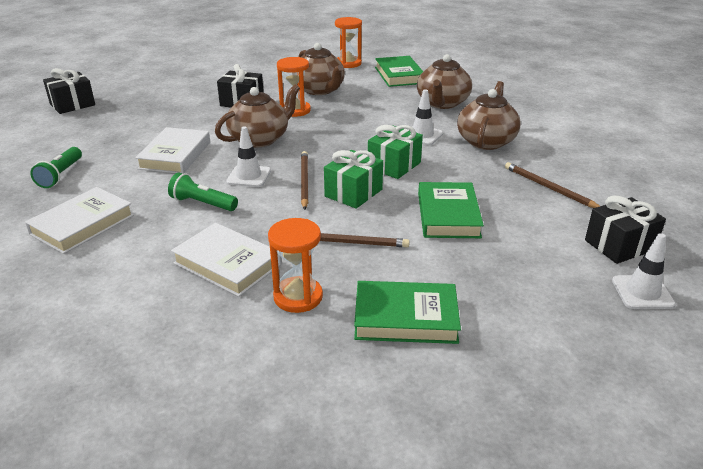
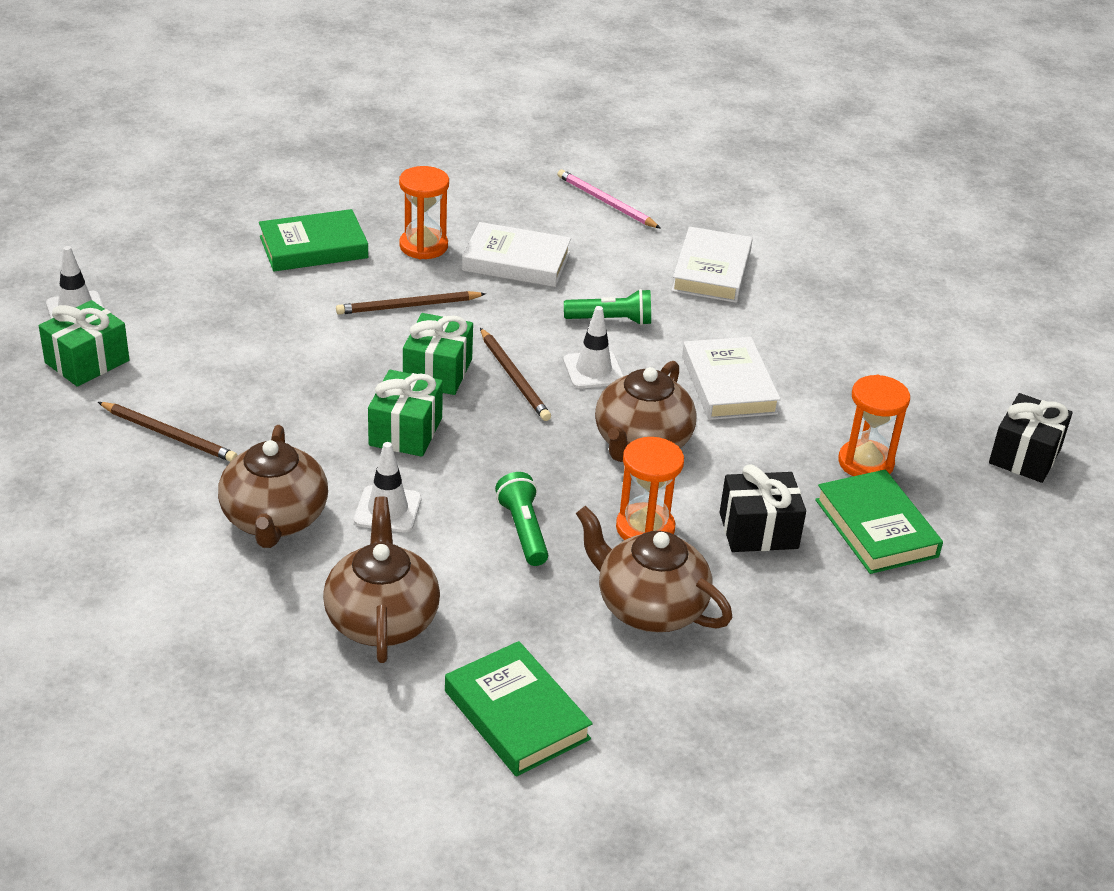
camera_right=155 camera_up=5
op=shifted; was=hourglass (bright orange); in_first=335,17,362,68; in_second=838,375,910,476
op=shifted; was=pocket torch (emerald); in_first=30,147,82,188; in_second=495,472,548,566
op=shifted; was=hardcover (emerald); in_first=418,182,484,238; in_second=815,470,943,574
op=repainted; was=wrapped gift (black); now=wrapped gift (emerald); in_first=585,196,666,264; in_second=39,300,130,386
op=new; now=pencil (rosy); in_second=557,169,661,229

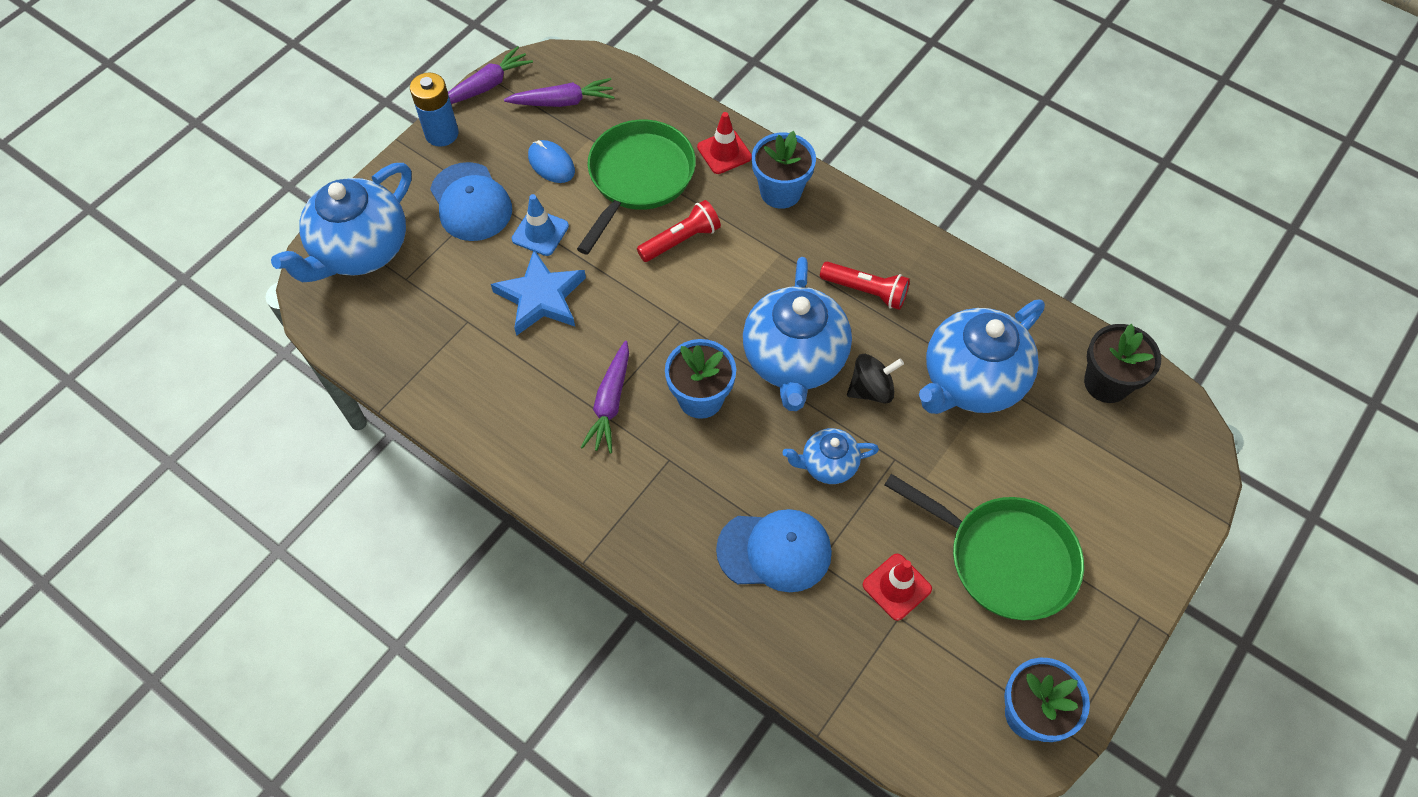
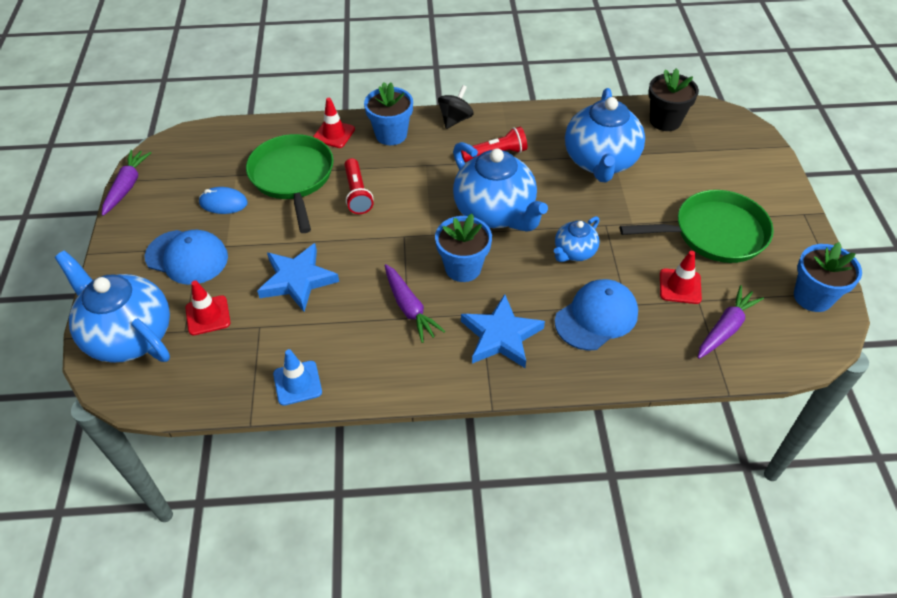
camera_right=-40 camera_up=-10
op=gone; was=power cell (royal blue); in_first=410,72,459,147
op=shifted; was=carrot (violet); in_first=504,78,614,107; in_second=698,285,764,359
op=rotated; was=china teapot (royal blue); in_first=271,163,412,282; in_second=54,251,170,363; clockwise=135
op=shifted; was=safety cone (royal blue); in_first=512,194,569,256; in_second=273,349,322,406
op=rotated; was=pocket torch (red); in_first=637,200,721,262; in_second=344,158,373,214; clockwise=150
op=shifted; was=toy top (black); in_first=847,354,904,404; in_second=438,85,474,129
op=new; now=safety cone (red); in_second=185,280,231,335
op=new; now=five-pointed star (royal blue); in_second=461,294,545,368

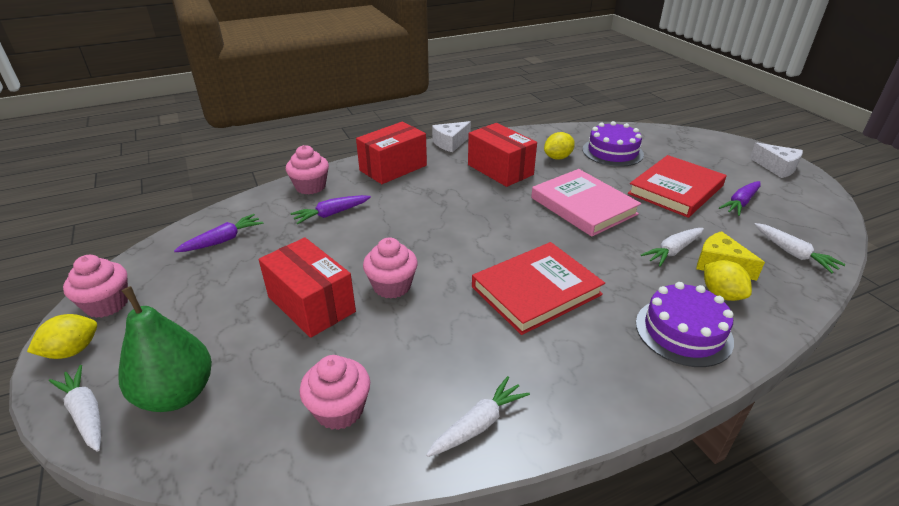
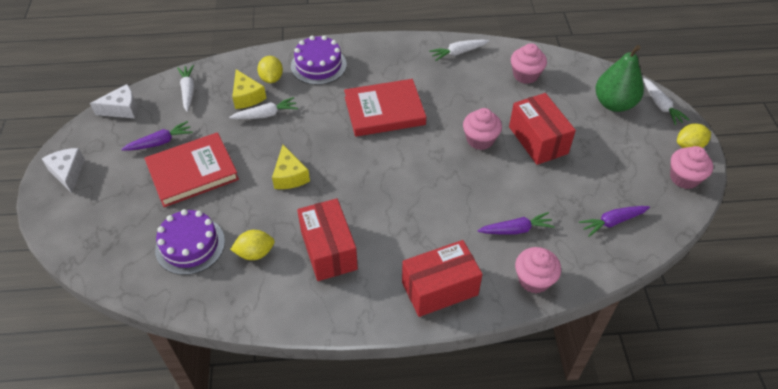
camera_right=-160 camera_up=15
op=shifted; was=cheese (snow-white); in_first=432,121,471,152; in_second=90,84,137,118
op=swapped; was=hardcover (rosy); now=cheese (golden); in_first=531,169,641,237; in_second=272,145,310,189

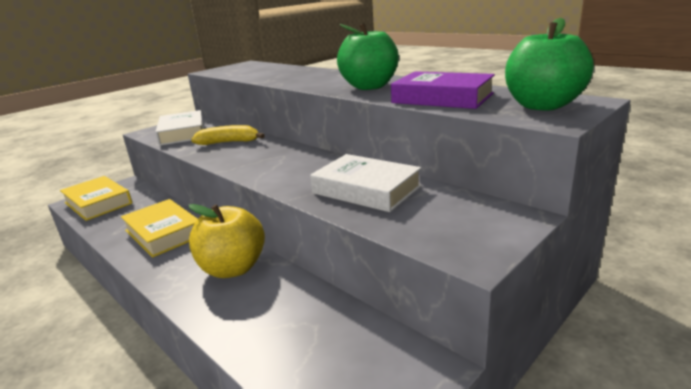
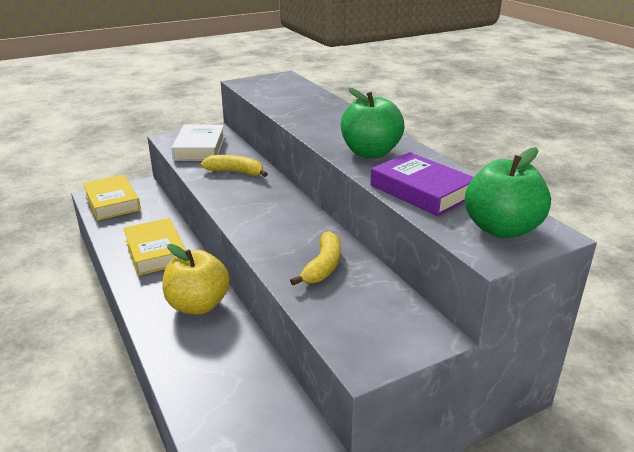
camera_right=15 camera_up=5
op=swapped; was=hardcover (snow-white); now=banana (golden); in_first=310,154,422,212; in_second=290,231,341,285

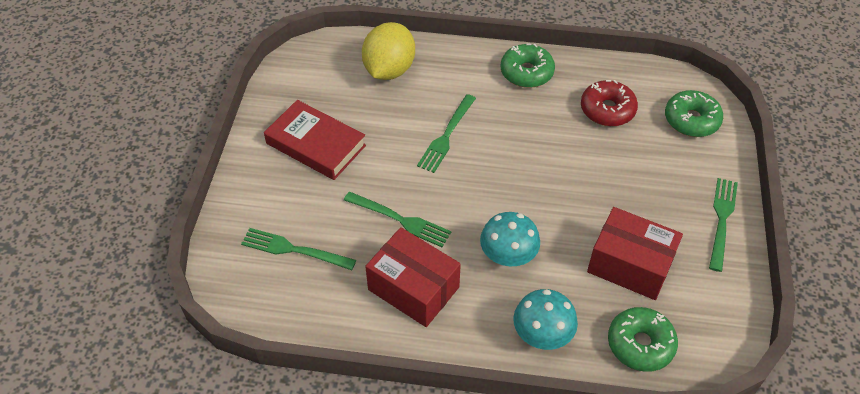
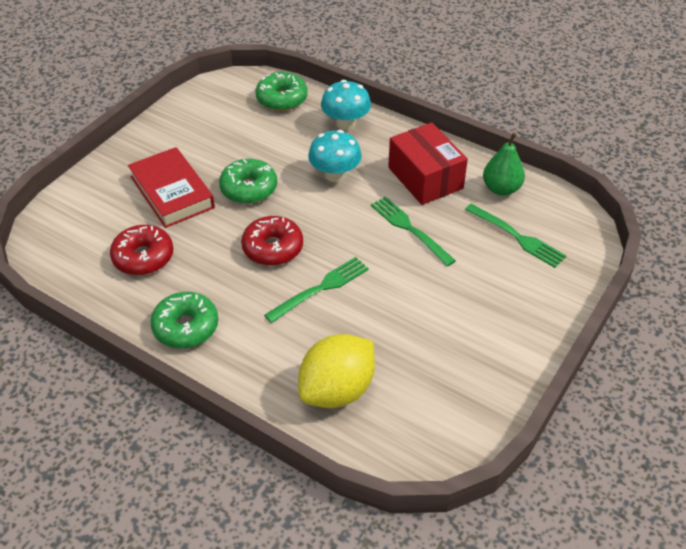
camera_right=-155 camera_up=-5
op=shifted; was=donut (emerald); in_first=665,90,723,137; in_second=219,159,277,204
op=shifted; was=hardcover (red); in_first=264,100,366,180; in_second=128,147,215,228
op=gone; was=table fork (emerald); in_first=709,178,738,272
op=gone; was=parcel (red); in_first=587,207,683,300
op=new; now=pear fruit (emerald); in_second=483,133,525,196
op=new; now=donut (red); in_second=241,216,303,266

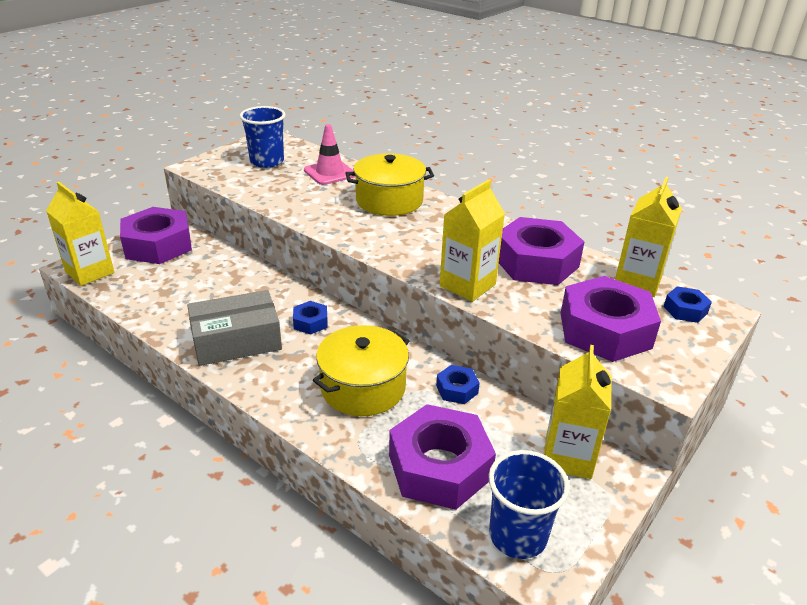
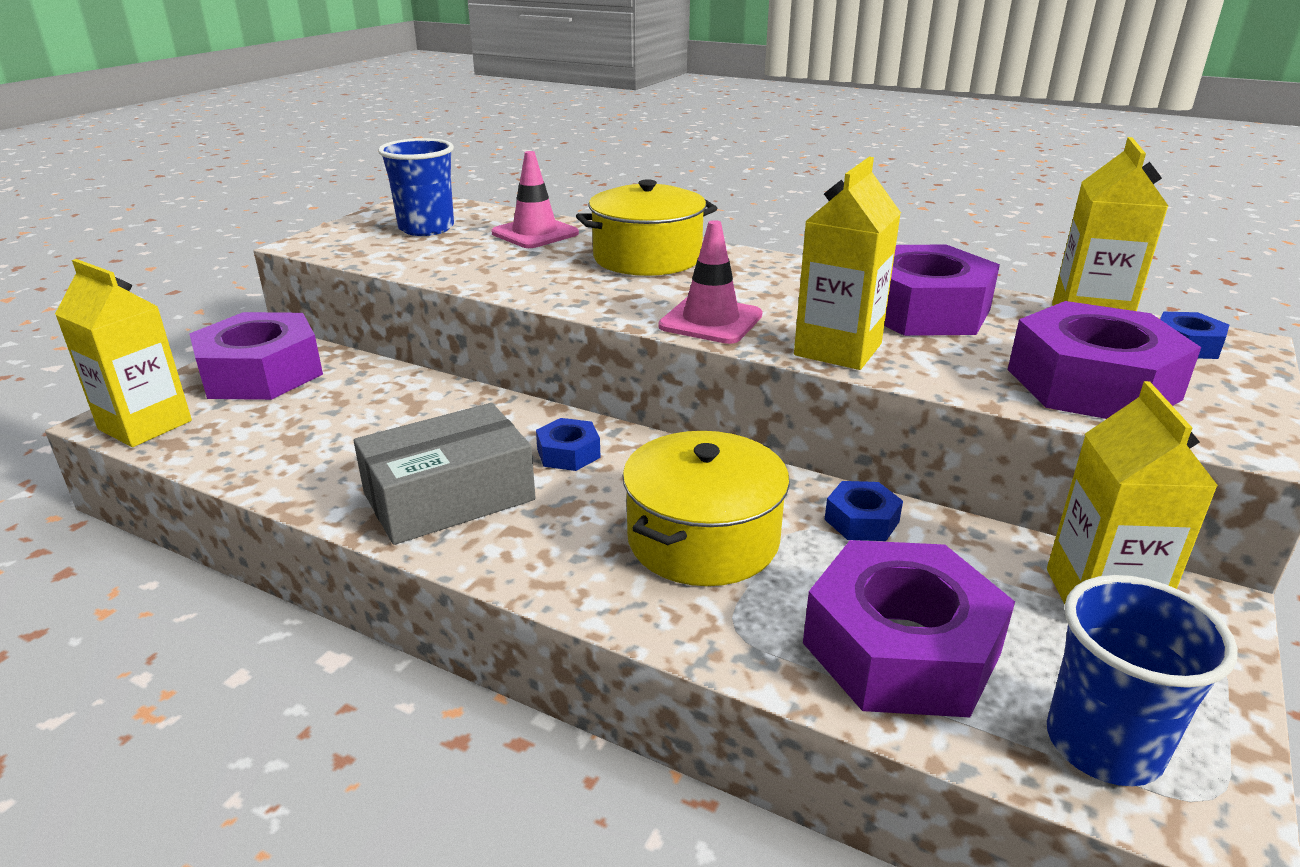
camera_right=-10 camera_up=-5
op=new; now=safety cone (rosy); in_second=658,220,763,344

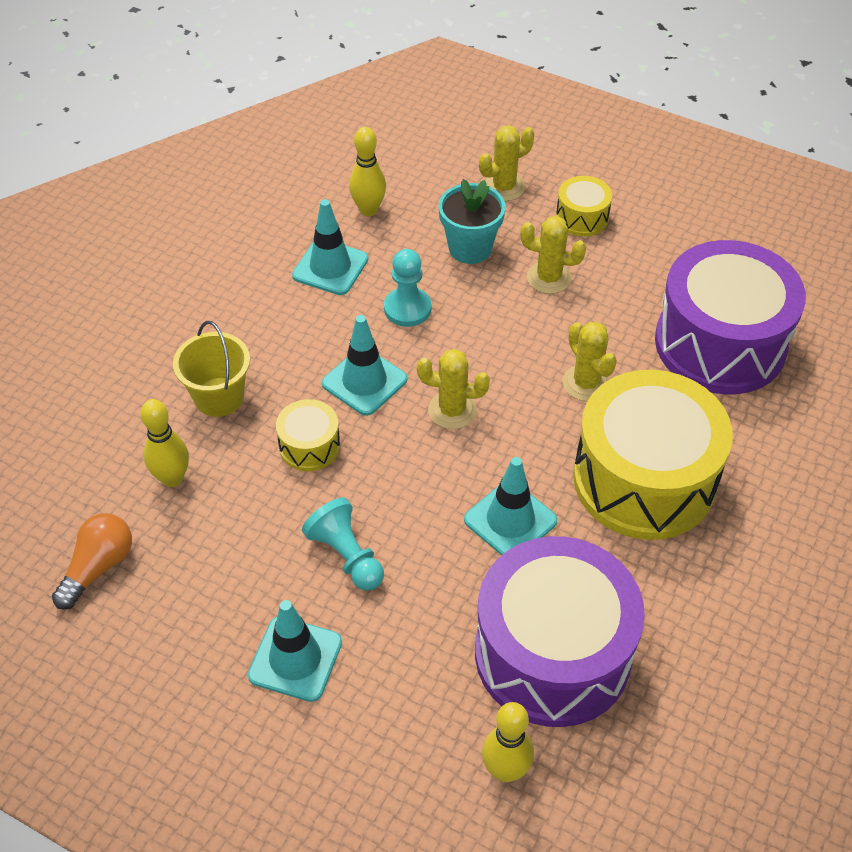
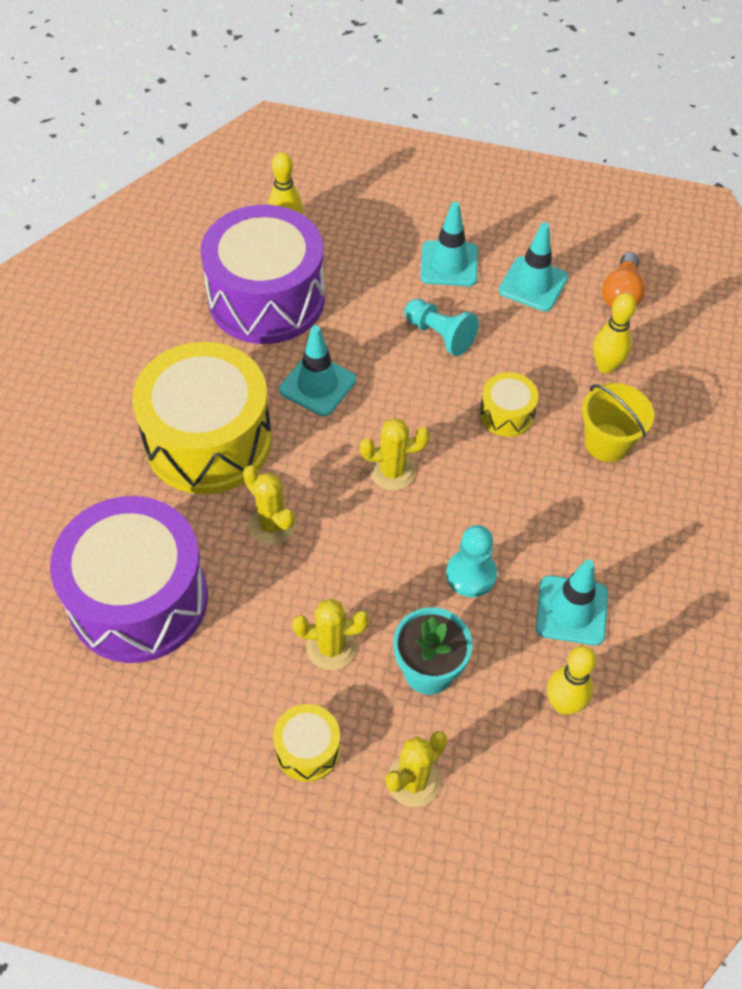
camera_right=165 camera_up=5
op=shifted; was=safety cone (turquoise); in_first=322,315,407,416; in_second=499,222,568,311

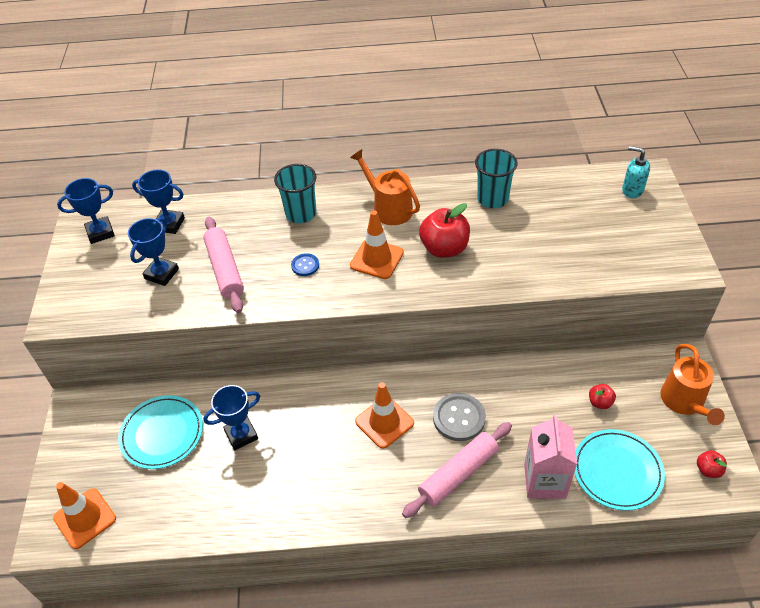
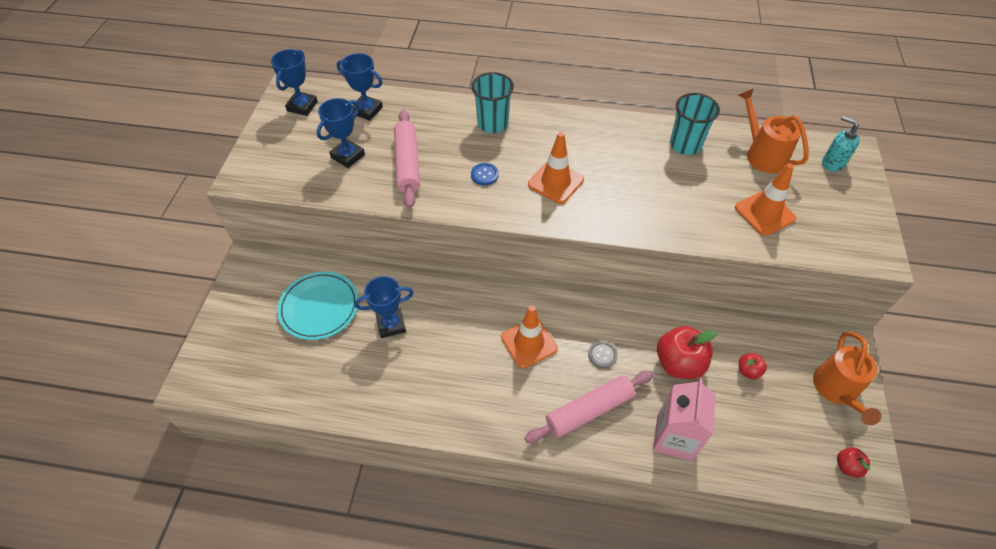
camera_right=10 camera_up=5
op=shifted; was=watering can (bright orange); in_first=350,149,420,225; in_second=739,88,809,173
op=rotated; was=trophy (royal blue); in_first=57,178,115,244; in_second=271,49,318,116; clockwise=-60
op=shifted; was=apple (red); in_first=419,203,470,258; in_second=657,326,717,379
op=scaled; was=shirt button (grey); in_first=433,393,486,441; in_second=588,341,618,368; ratio=0.55
op=gone; was=plate (turquoise); in_first=574,429,665,511
op=shifted; was=safety cone (bright orange); in_first=53,482,116,549; in_second=735,163,796,236

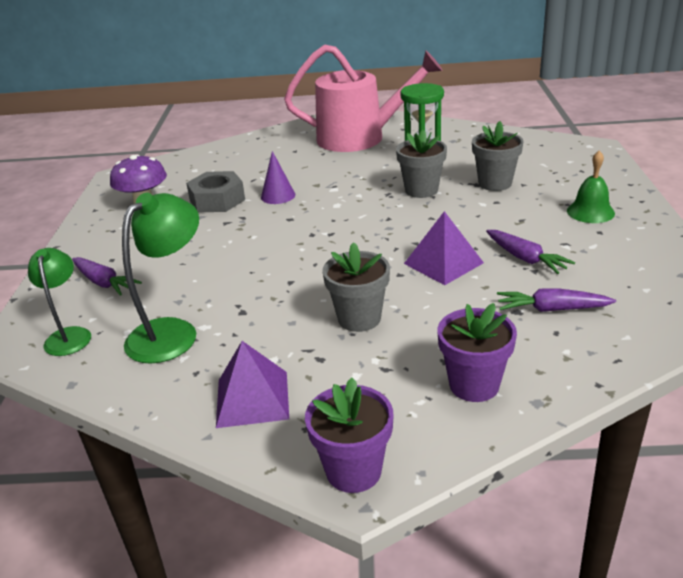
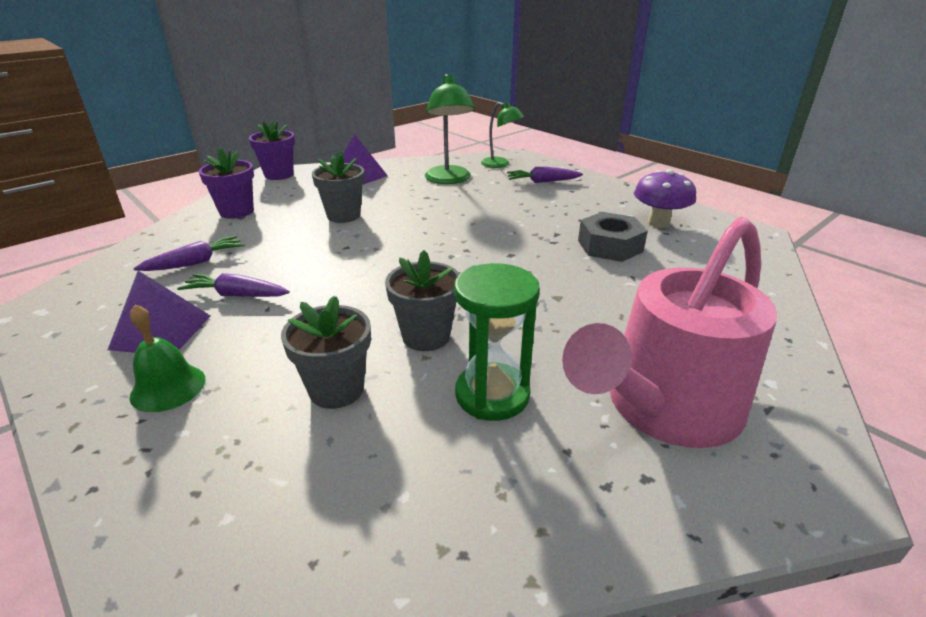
camera_right=135 camera_up=0
op=gone; was=cone shape (violet); in_first=261,151,295,204
op=shifted; was=solid pyramid (violet); in_first=404,211,484,285; in_second=108,271,211,353

